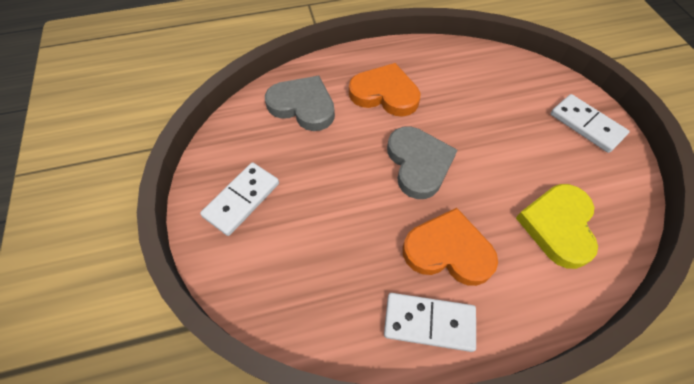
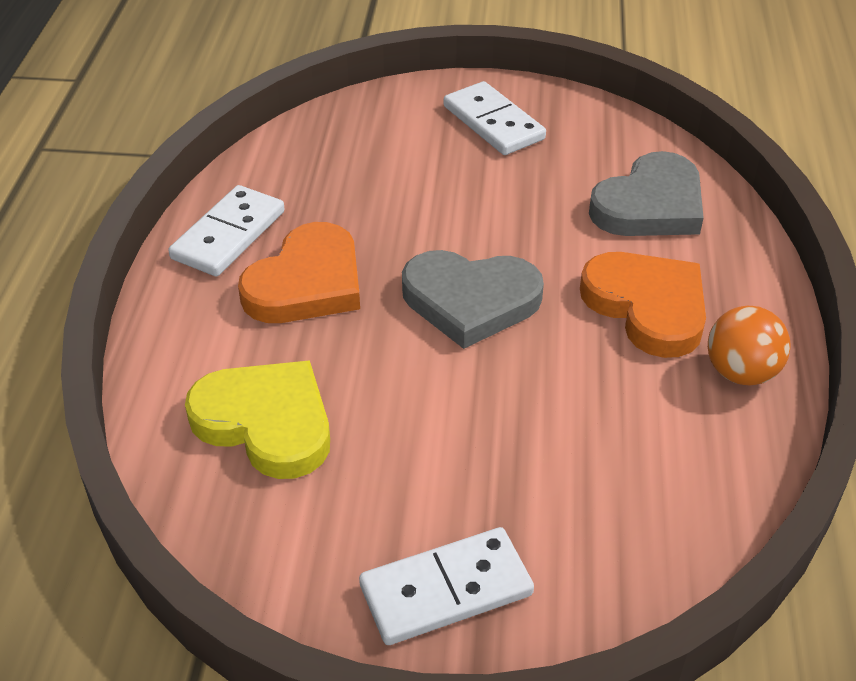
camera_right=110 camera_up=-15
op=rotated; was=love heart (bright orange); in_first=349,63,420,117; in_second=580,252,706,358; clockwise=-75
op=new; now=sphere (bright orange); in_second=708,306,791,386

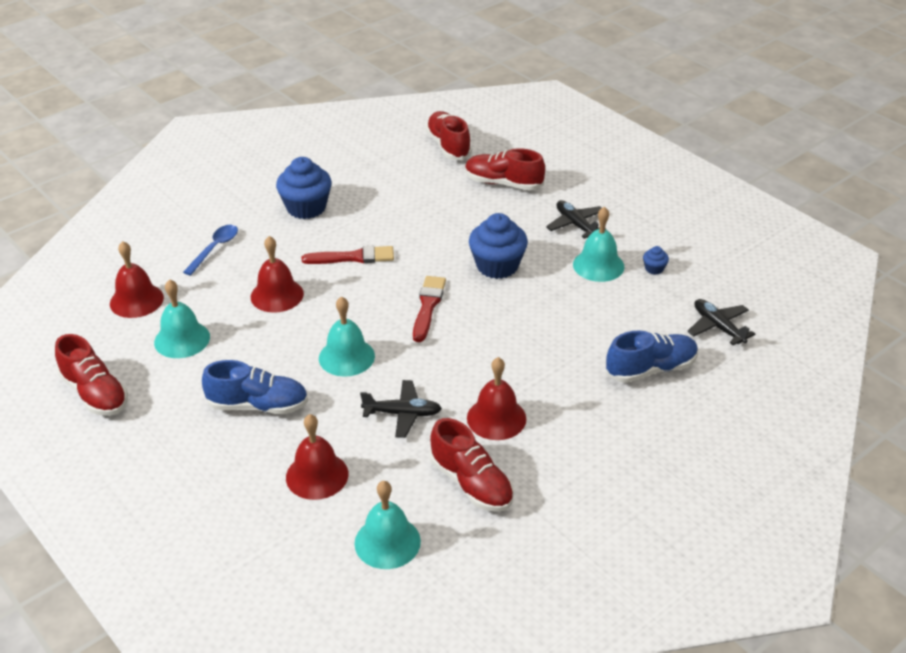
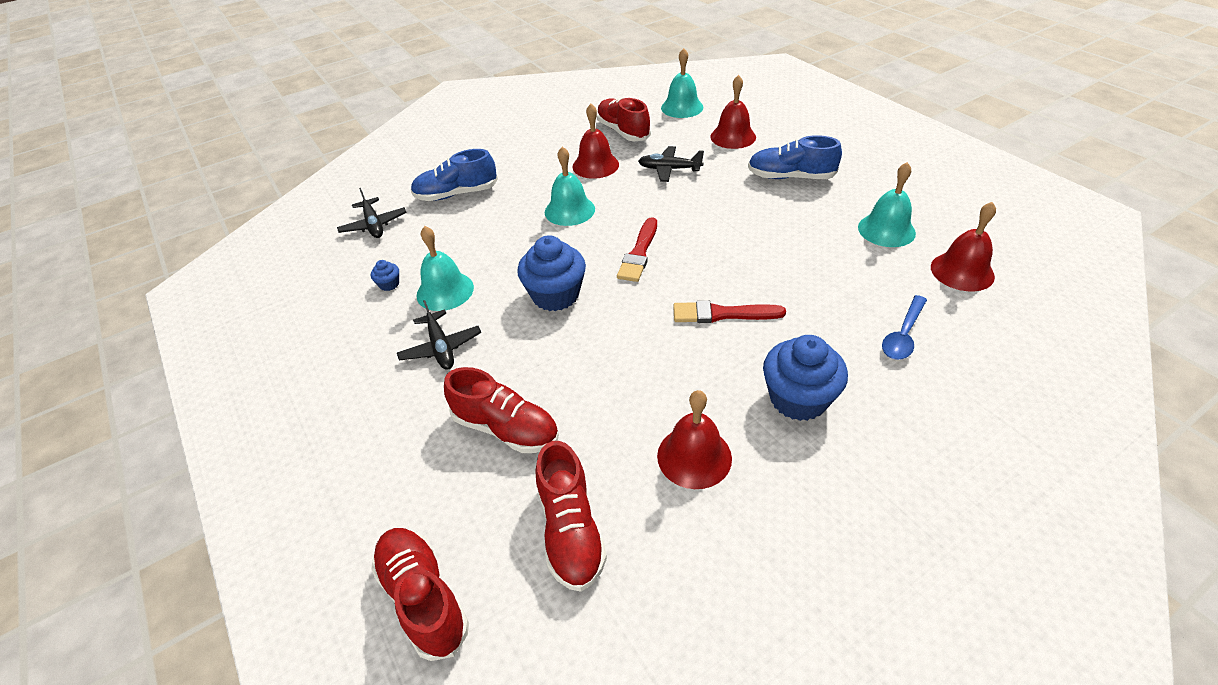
camera_right=-170 camera_up=5
op=shifted; was=school bell (red); in_first=251,236,304,313; in_second=657,390,732,489
op=shifted; was=school bell (turquoise); in_first=319,296,375,377; in_second=545,146,595,226
op=shifted; was=shoe (red); in_first=55,334,128,416; in_second=371,528,469,661

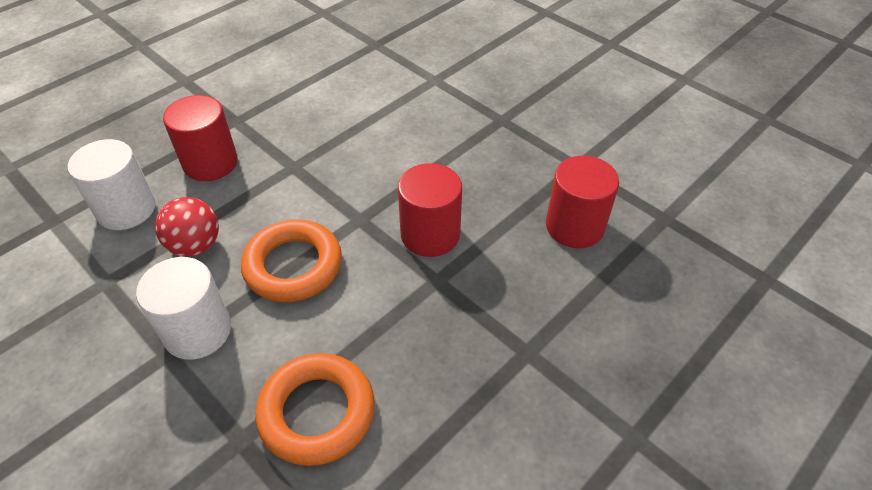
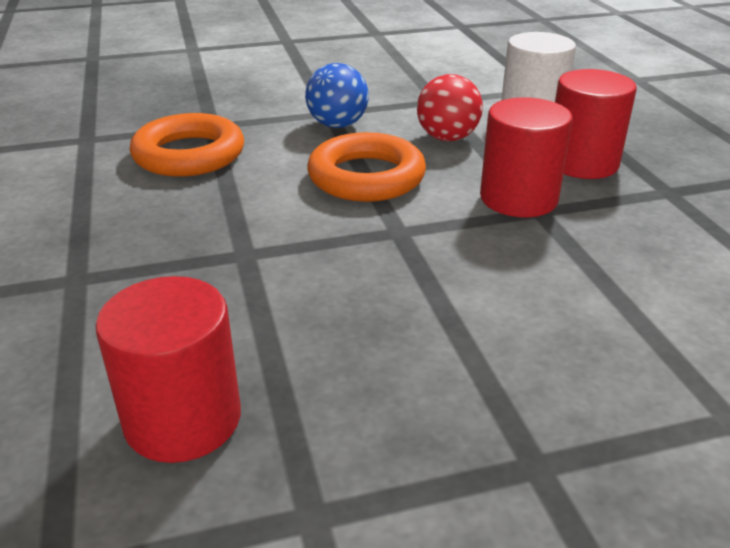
camera_right=120 camera_up=-15
op=shifted; was=cylinder shape (red); in_first=398,163,462,257; in_second=480,97,573,217
op=swapped; was=cylinder shape (snow-white); now=sphere (royal blue); in_first=136,257,231,360; in_second=305,63,369,128

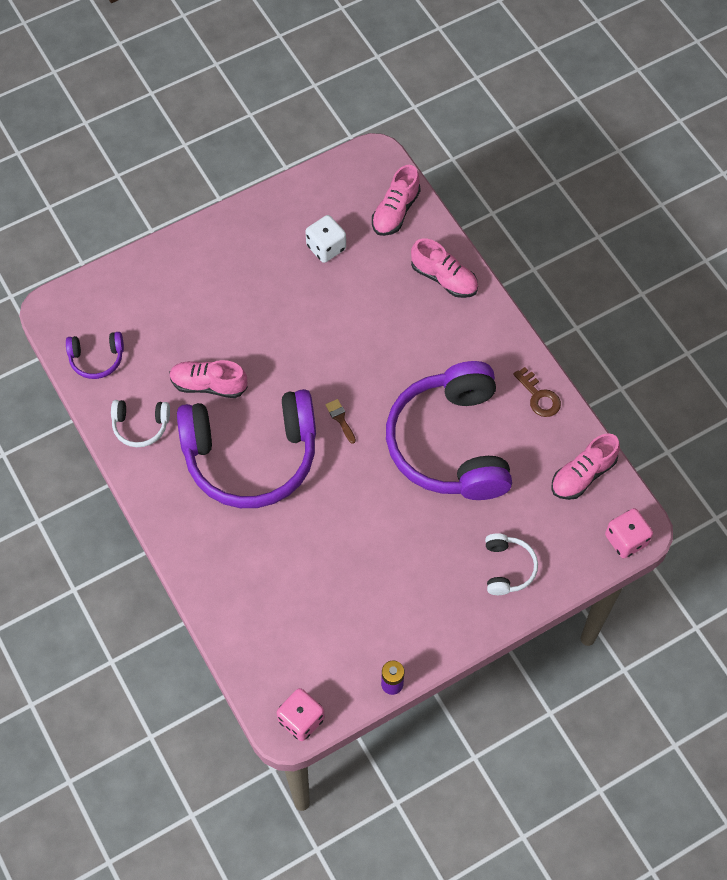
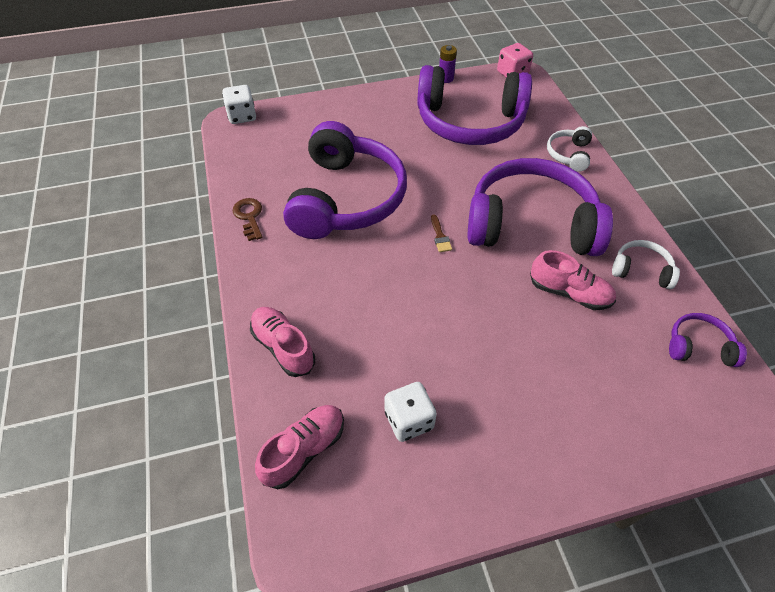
camera_right=-165 camera_up=-10
op=gone; was=shoe (rosy); in_first=551,433,620,500
op=repainted; was=die (rosy); now=die (snow-white); in_first=605,508,653,558; in_second=222,85,256,124
op=shifted; was=headphones (snow-white); in_first=485,533,538,595; in_second=547,126,592,172
op=new; now=headphones (violet); in_second=417,65,532,145

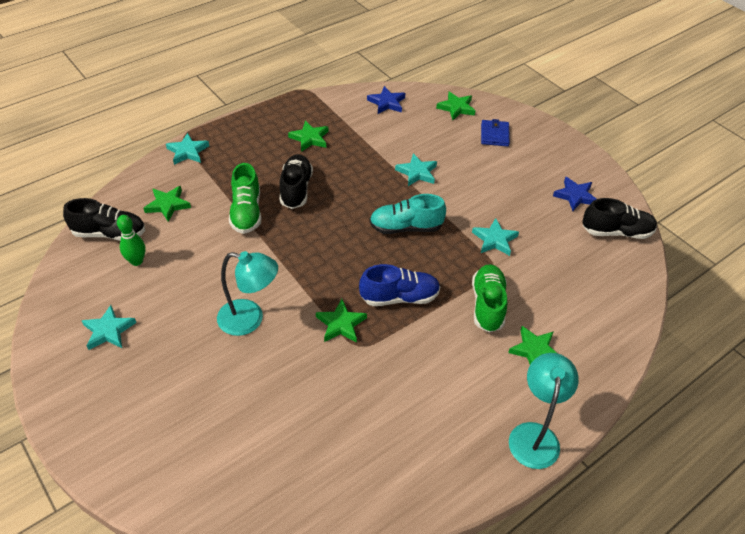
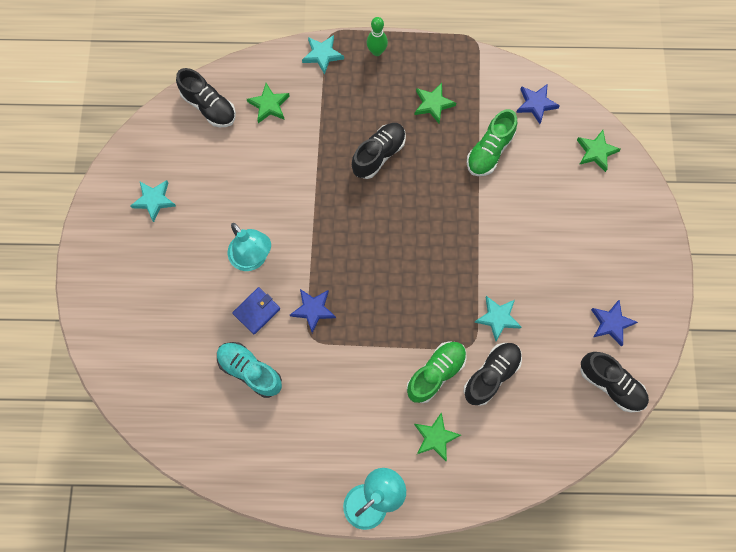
camera_right=40 camera_up=25
op=shifted; was=wallet (royal blue); in_first=481,119,510,146; in_second=232,287,280,335
op=gone; was=five-pointed star (turquoise); in_first=395,153,437,186
op=shifted; was=shoe (emerald); in_first=229,163,261,234; in_second=467,109,517,176
op=shifted; was=shoe (turquoise); in_first=369,194,446,234; in_second=217,342,282,398
op=shifted; was=tenpin (emerald); in_first=117,215,146,266; in_second=367,17,388,56
op=gone; was=shoe (royal blue); in_first=359,264,440,306
op=repainted; was=five-pointed star (emerald); now=five-pointed star (royal blue); in_first=316,299,367,343; in_second=290,289,336,333
op=new; now=shoe (black); in_second=464,343,522,406

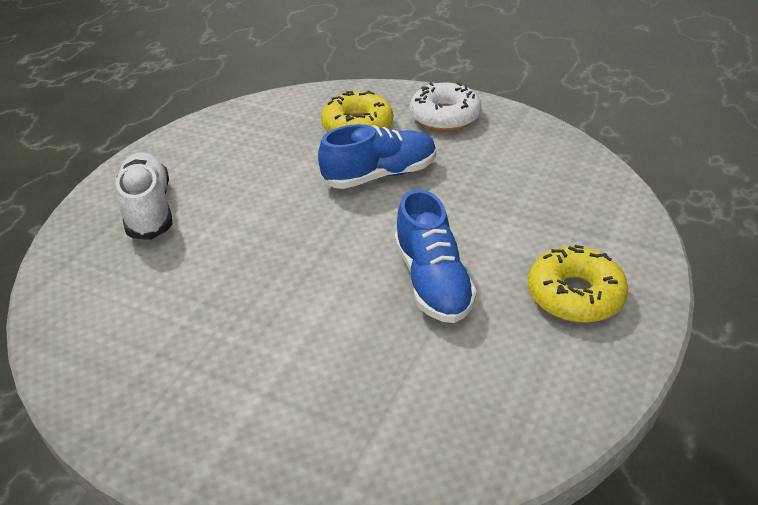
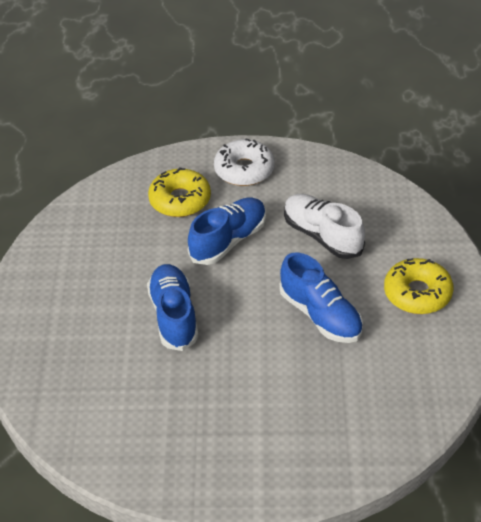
camera_right=-25 camera_up=5
op=shifted; was=shoe (snow-white); in_first=116,153,172,240; in_second=284,194,365,259
op=new; now=shoe (royal blue); in_second=147,264,198,351

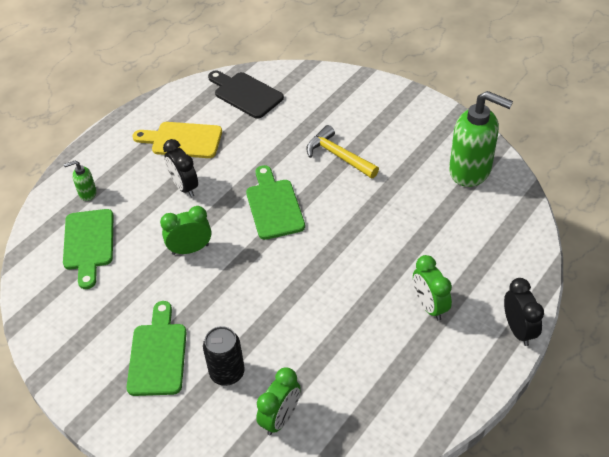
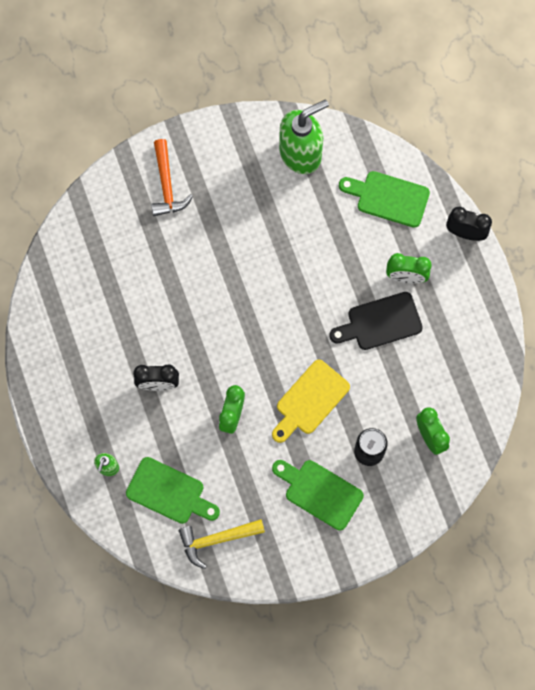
camera_right=-60 camera_up=25
op=shifted; was=cutting board (black); in_first=208,71,284,119; in_second=329,292,423,350
op=shifted; was=cutting board (golden); in_first=132,122,222,158; in_second=272,360,350,443
op=shifted; was=hammer (golden); in_first=306,125,379,178; in_second=179,519,265,569
op=shifted; was=cutting board (emerald); in_first=246,165,305,240; in_second=339,171,430,228
op=new; now=hammer (bright orange); in_second=151,139,193,216

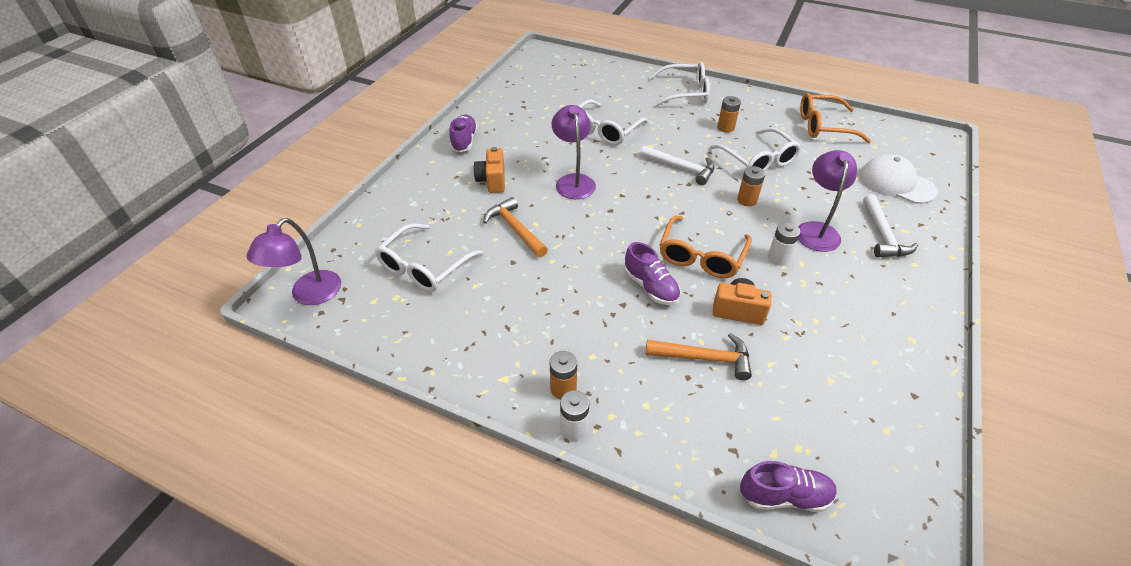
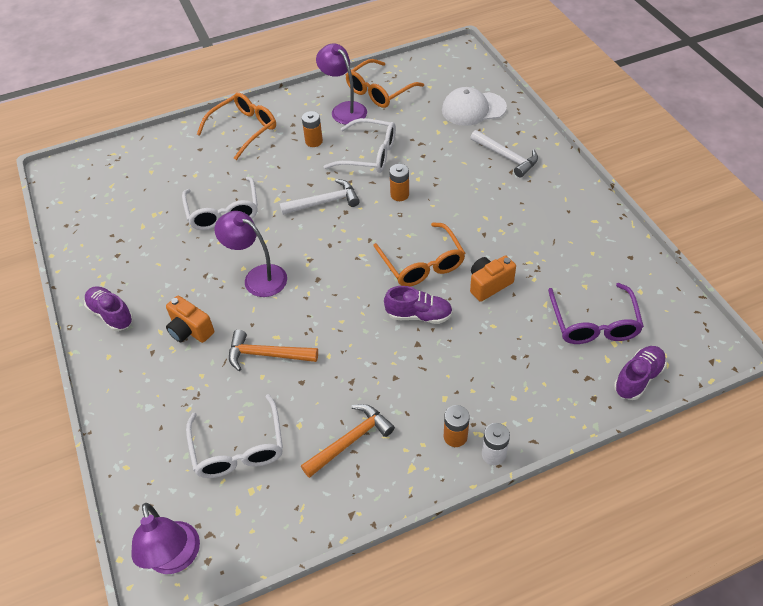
camera_right=-45 camera_up=5
op=repainted; was=glasses (snow-white); now=glasses (bright orange); in_first=649,62,710,107; in_second=197,93,276,160
op=shifted; was=reading lamp (violet); in_first=798,150,857,252; in_second=316,43,367,124
op=gone; was=power cell (snow-white); in_first=768,222,800,265
op=shifted; was=hammer (bright orange); in_first=646,333,752,380; in_second=301,404,395,478
op=new; now=glasses (violet); in_second=548,283,644,344

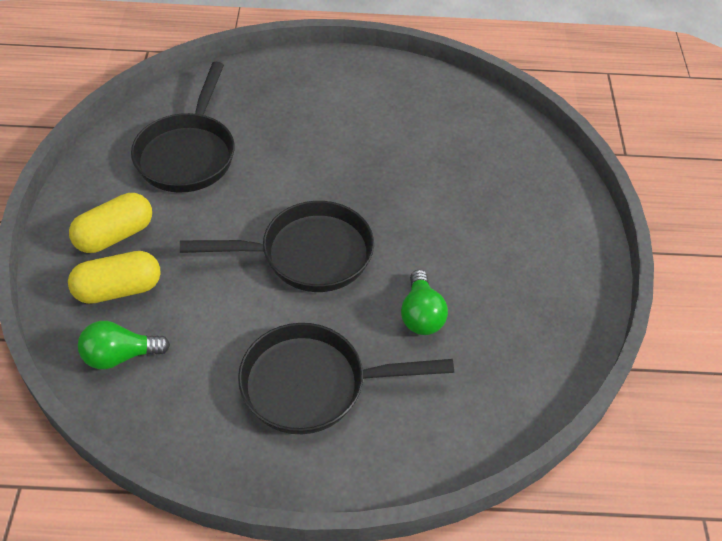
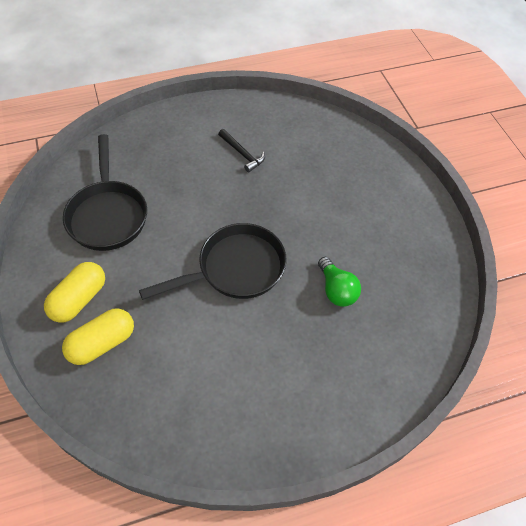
camera_right=-20 camera_up=5
op=gone; was=bulb (emerald); in_first=78,321,170,369
op=gone; was=pan (black); in_first=238,323,454,434
op=new; now=hammer (black); in_second=218,129,265,172

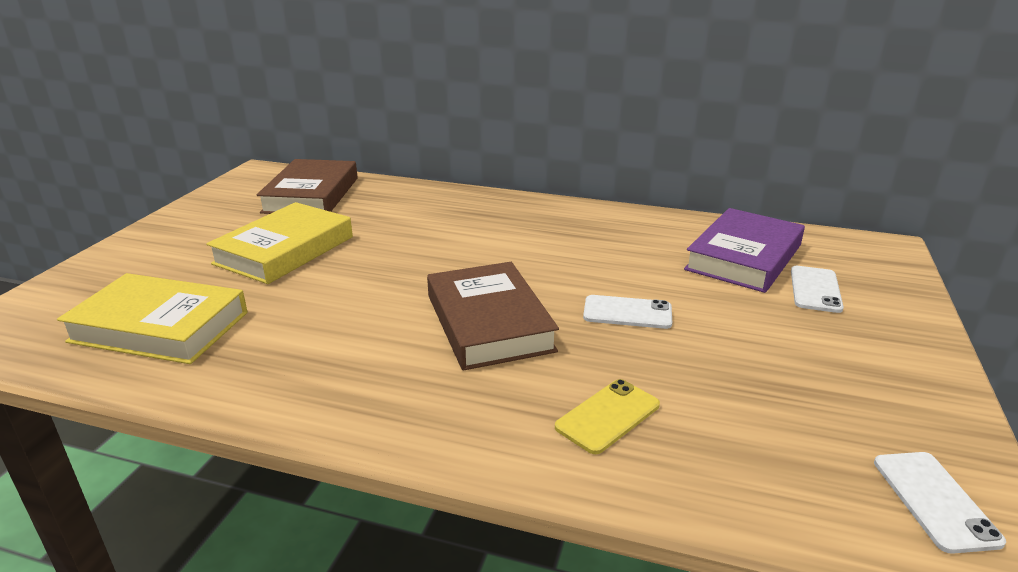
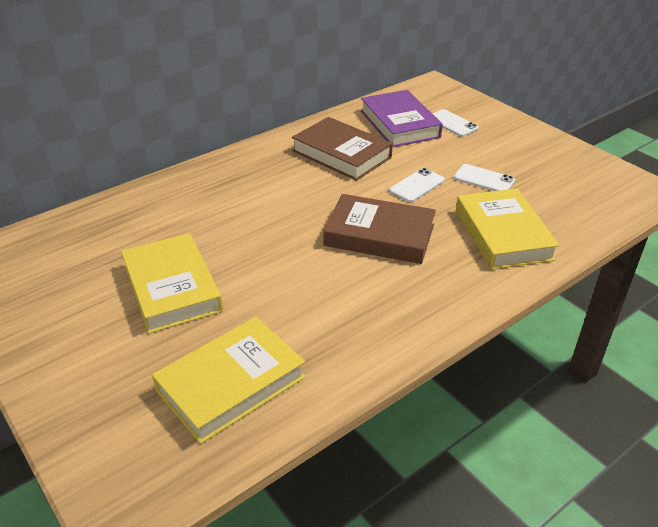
camera_right=-55 camera_up=10
op=shifted; was=hardcover (dark brown); in_first=257,159,358,214; in_second=292,117,393,181
op=swapped; was=phone (golden); now=hardcover (golden); in_first=555,379,660,454; in_second=456,188,560,269
op=shifted; was=phone (snow-white); in_first=874,452,1006,554; in_second=454,164,515,191

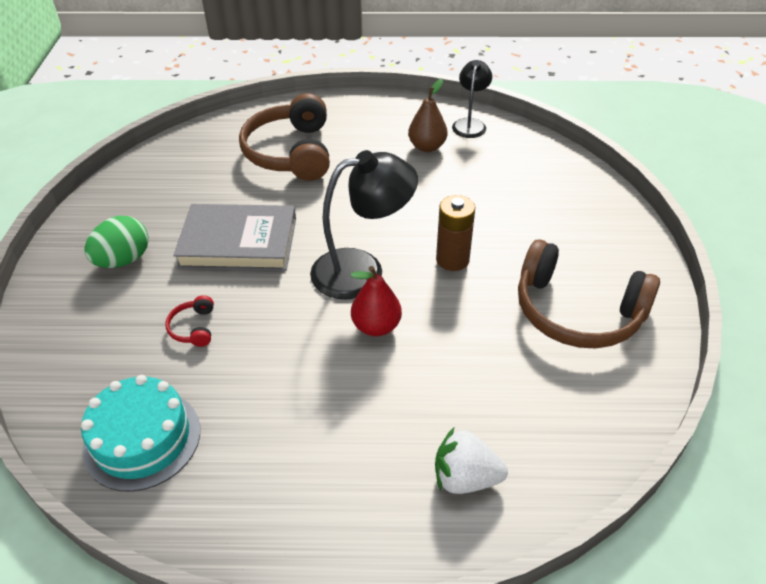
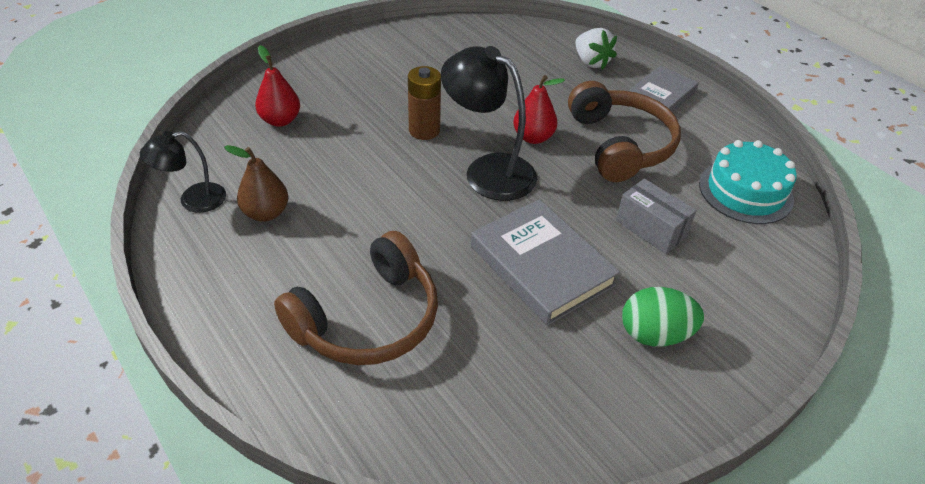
camera_right=-130 camera_up=0
op=shifted; was=headphones (dark brown); in_first=518,239,660,349; in_second=568,81,681,182
op=swapped; was=headphones (red); now=parcel (grey); in_first=165,295,214,347; in_second=616,179,697,254
op=new; now=pear fruit (red); in_second=255,45,300,127
op=new; now=hardcover (grey); in_second=629,65,699,112

